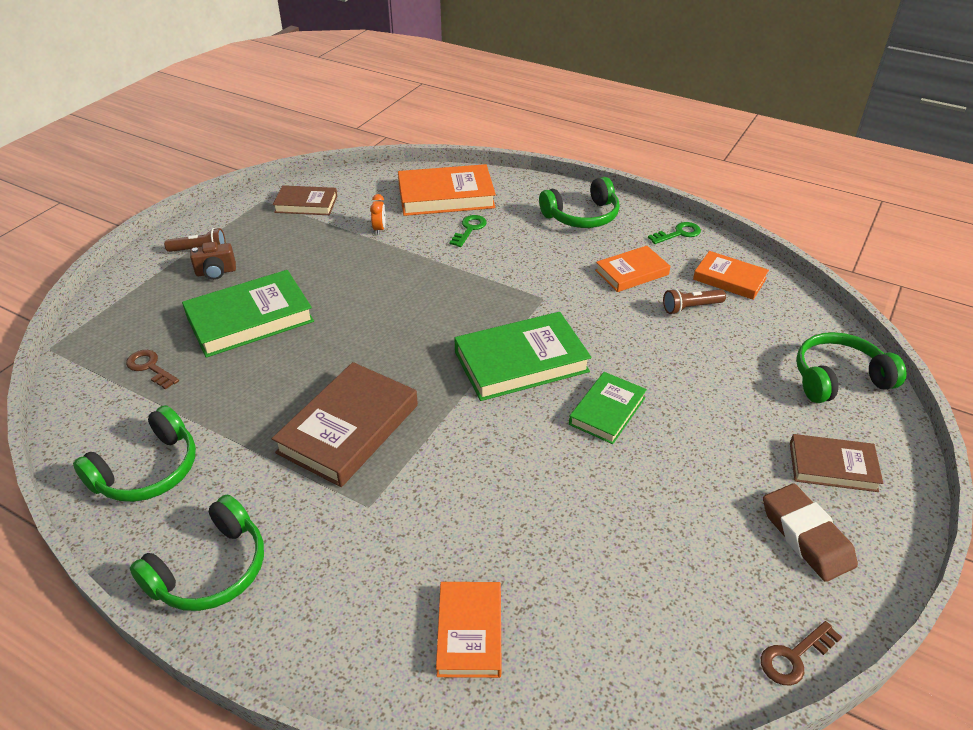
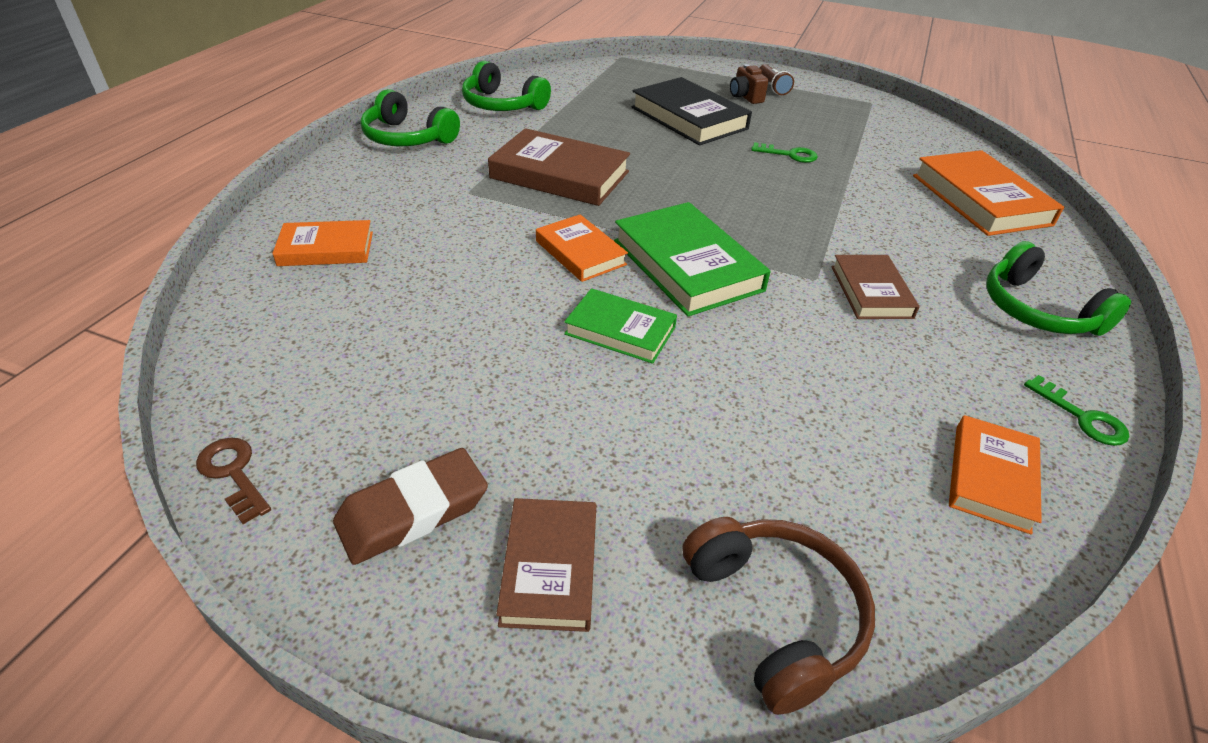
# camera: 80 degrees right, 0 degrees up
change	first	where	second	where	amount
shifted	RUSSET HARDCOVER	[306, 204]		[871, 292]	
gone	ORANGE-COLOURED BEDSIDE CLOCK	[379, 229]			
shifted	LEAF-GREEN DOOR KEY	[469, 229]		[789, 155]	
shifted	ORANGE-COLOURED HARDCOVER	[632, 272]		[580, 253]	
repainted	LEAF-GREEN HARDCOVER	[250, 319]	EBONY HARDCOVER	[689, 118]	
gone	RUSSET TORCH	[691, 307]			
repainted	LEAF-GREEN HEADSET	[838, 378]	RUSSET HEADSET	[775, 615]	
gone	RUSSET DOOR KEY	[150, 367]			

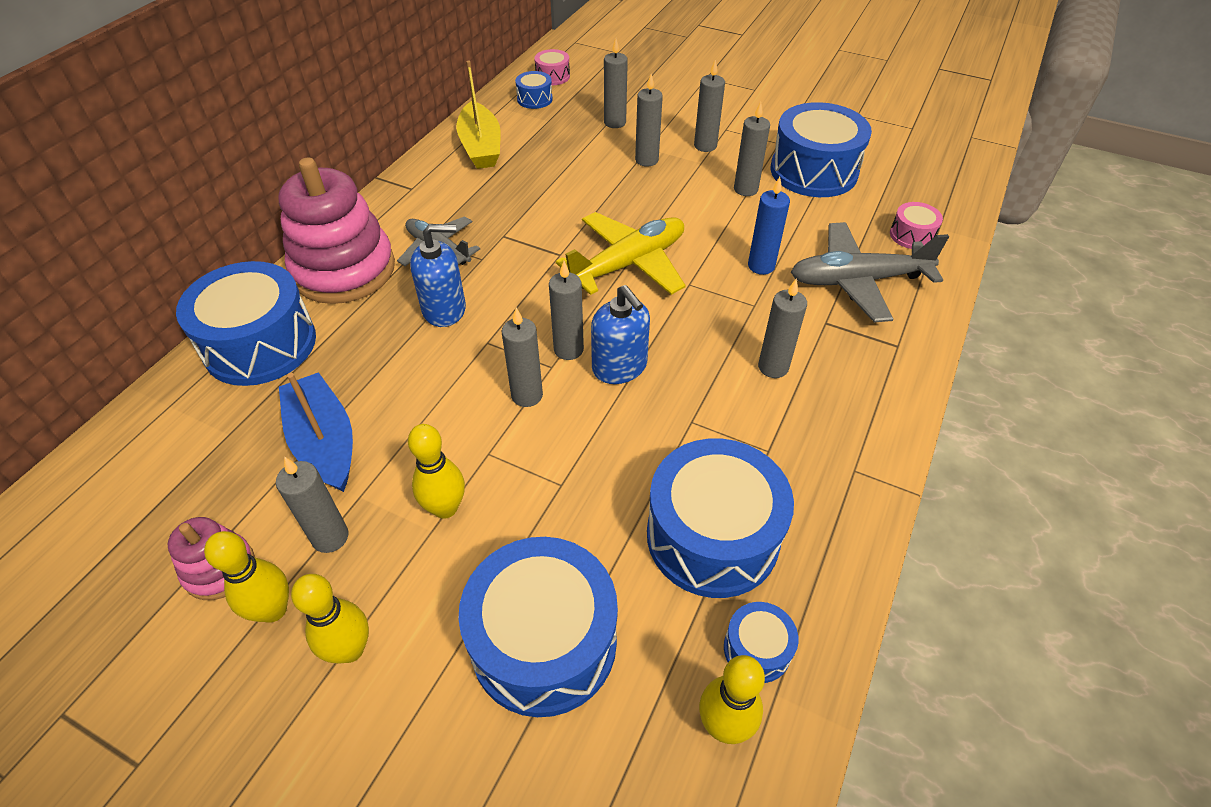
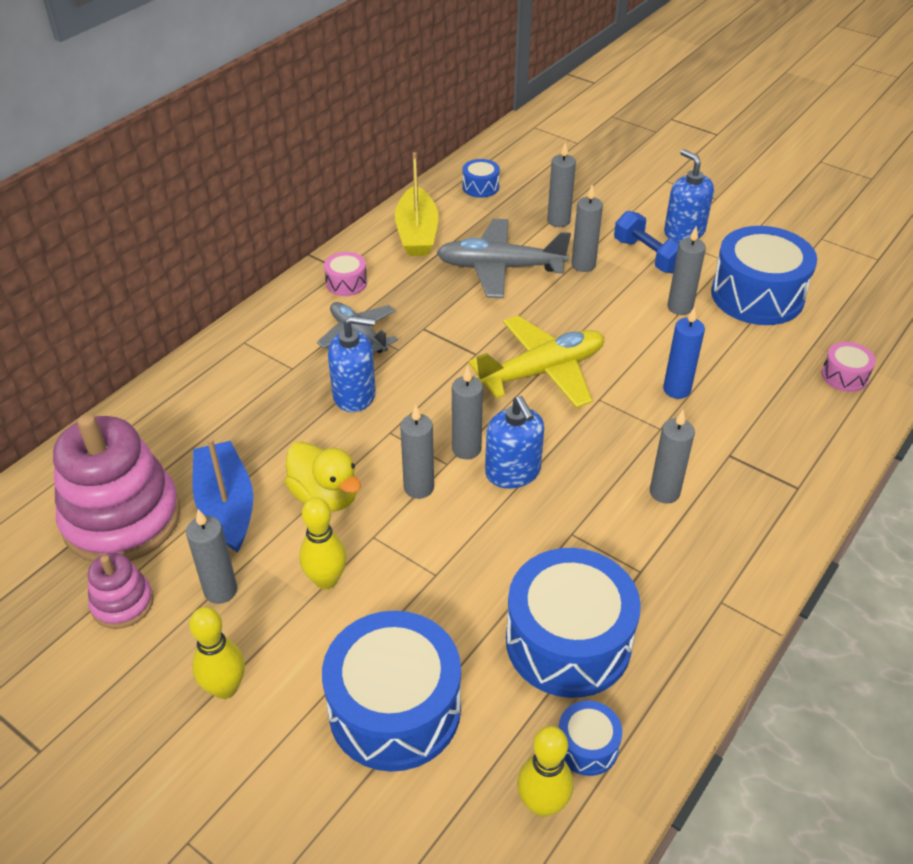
# camera: 10 degrees right, 5 degrees down
change	first	where	second	where	amount
shifted	PINK DRUM	[552, 76]		[346, 283]	
swapped	GREY PILLAR CANDLE	[705, 146]	COBALT FREE WEIGHT	[648, 256]	
shifted	PINK STACKING RINGS	[344, 270]		[122, 519]	
shifted	GREY TOY PLANE	[857, 281]		[500, 268]	
gone	COBALT DRUM	[260, 344]			
gone	GOLDEN TENPIN	[273, 610]			
new			COBALT SOAP DISPENSER	[684, 232]	
new			GOLDEN TOY DUCK	[325, 496]	

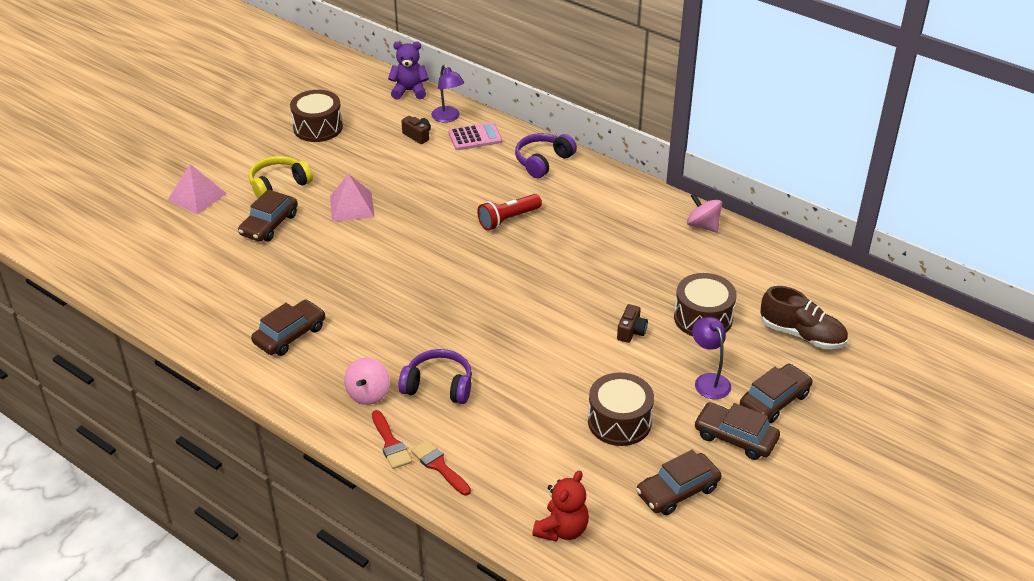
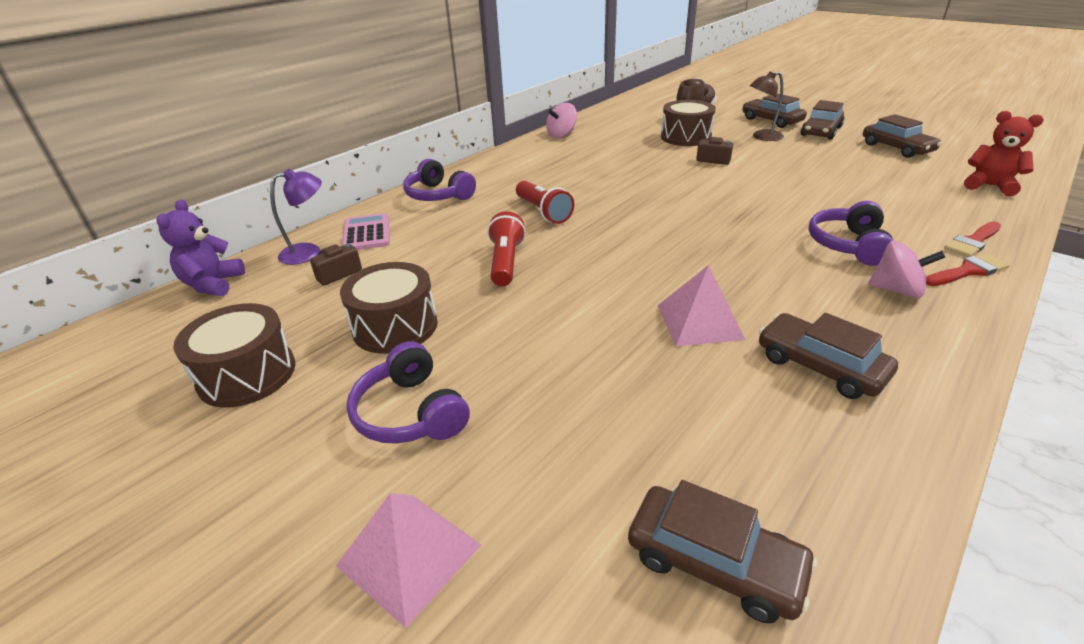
# camera: 85 degrees left, 5 degrees down
change	first	where	second	where	amount
repainted	GOLDEN HEADSET	[278, 185]	VIOLET HEADSET	[410, 413]	
shifted	PINK PYRAMID SHAPE	[352, 206]		[699, 321]	
shifted	RUSSET AUTOMOBILE	[269, 224]		[714, 562]	
repainted	VIOLET LAMP	[709, 381]	RUSSET LAMP	[762, 137]	
shifted	RUSSET DRUM	[619, 421]		[395, 326]	
new			SCARLET TORCH	[506, 262]	

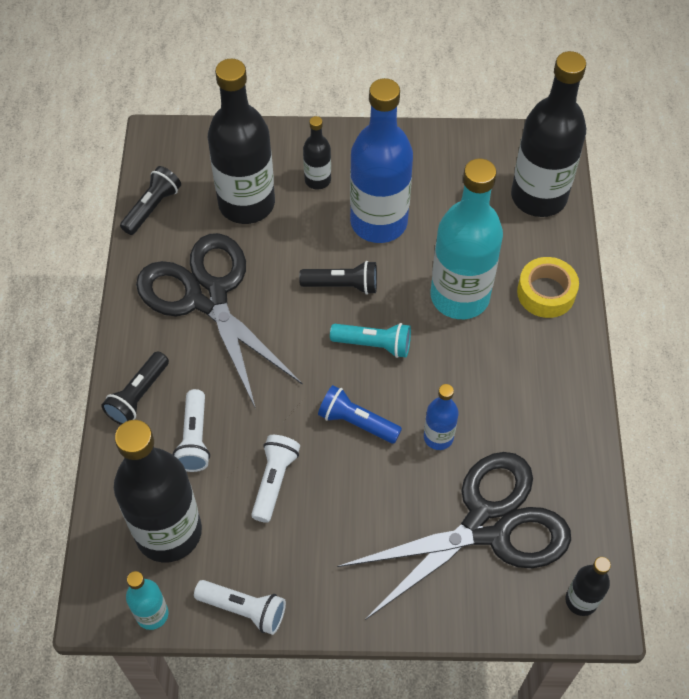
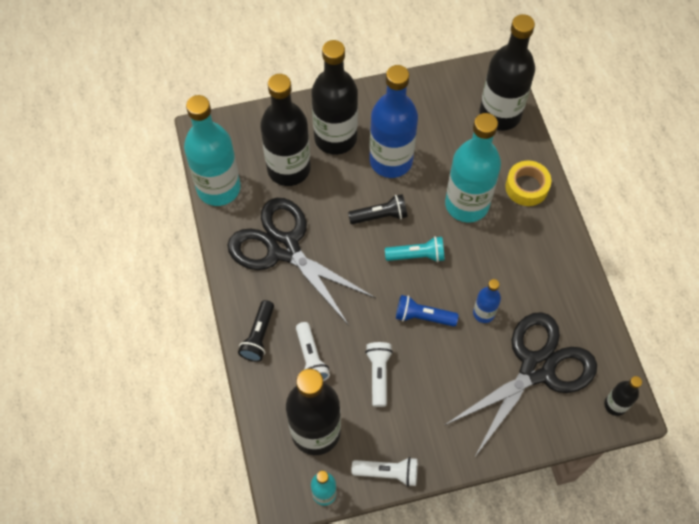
# camera: 15 degrees left, 5 degrees up
change	first	where	second	where	amount
scaled	EBONY BOTTLE	[317, 180]		[335, 138]	x2.11
swapped	EBONY TORCH	[152, 207]	TURQUOISE BOTTLE	[218, 188]	

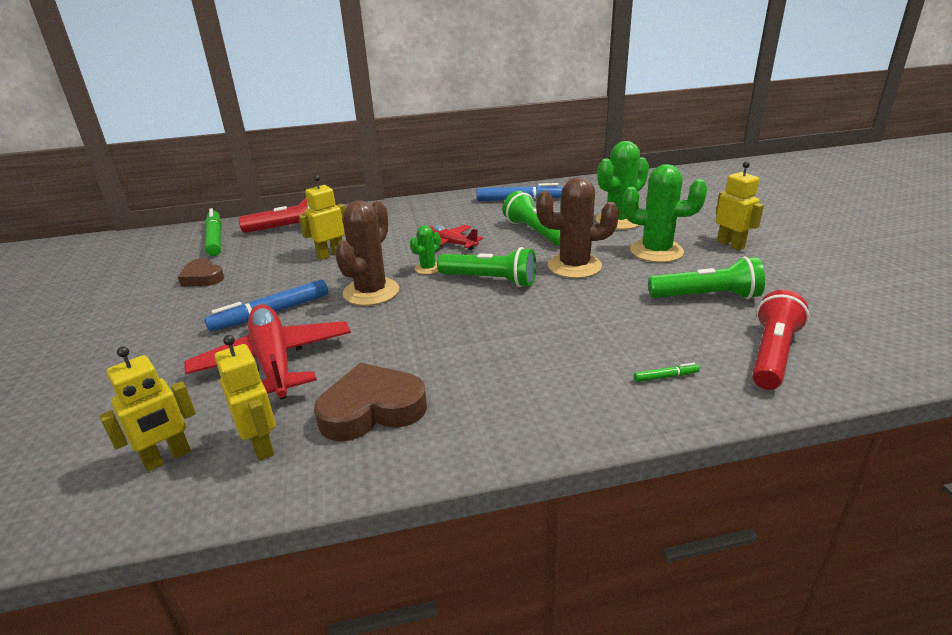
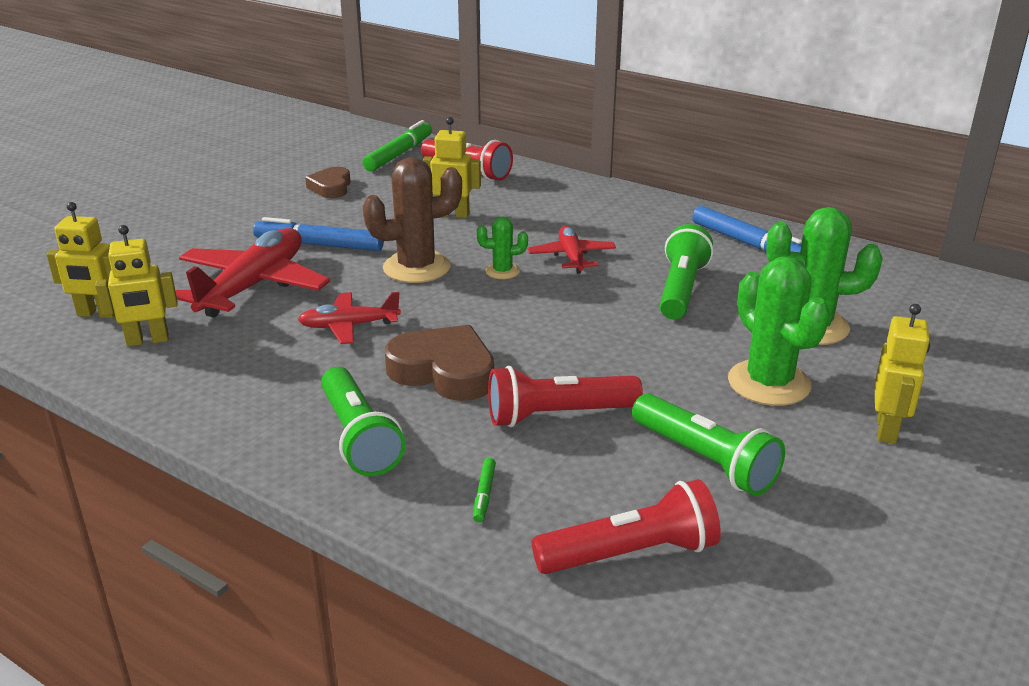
# camera: 45 degrees right, 0 degrees up
change	first	where	second	where	amount
gone	RUSSET PRICKLY PLANT	[574, 266]			
shifted	LEAF-GREEN TORCH	[490, 280]		[359, 437]	
rotated	GOLDEN ROBOT	[262, 445]		[147, 341]	60 degrees clockwise
shifted	RUSSET HEART	[372, 409]		[444, 371]	
rotated	LEAF-GREEN FELT PEN	[665, 377]		[484, 494]	60 degrees clockwise
new			SCARLET TOY PLANE	[349, 326]	
new			SCARLET TORCH	[558, 415]	

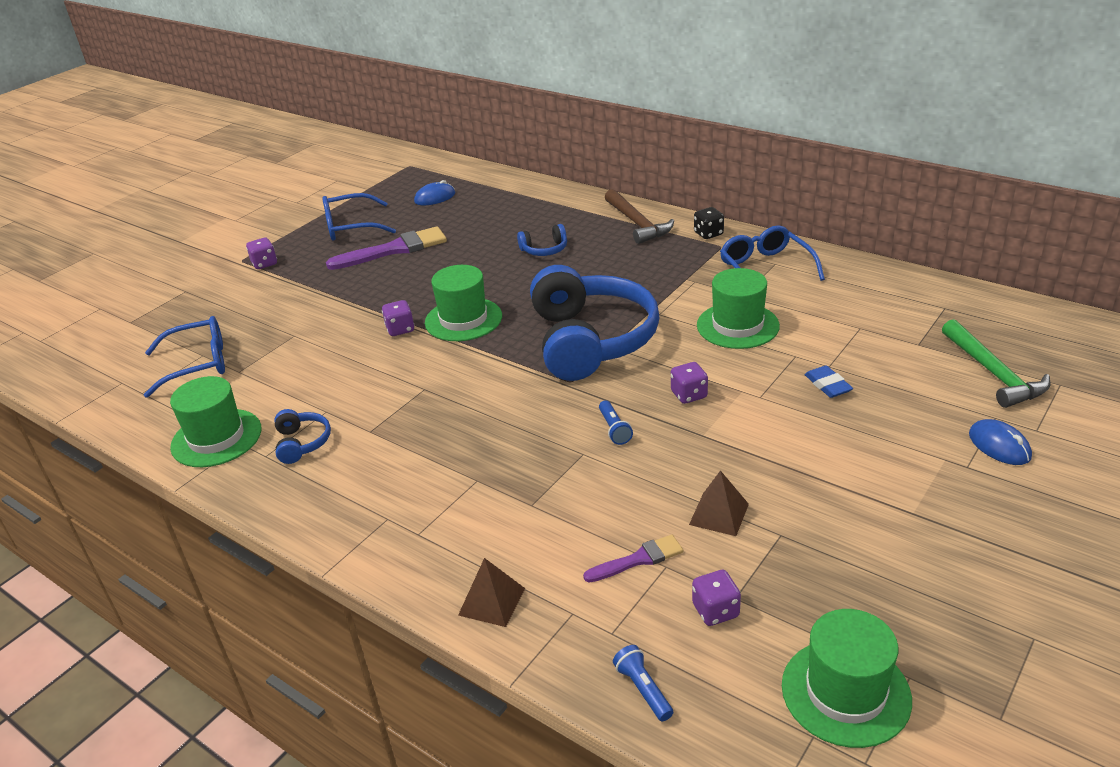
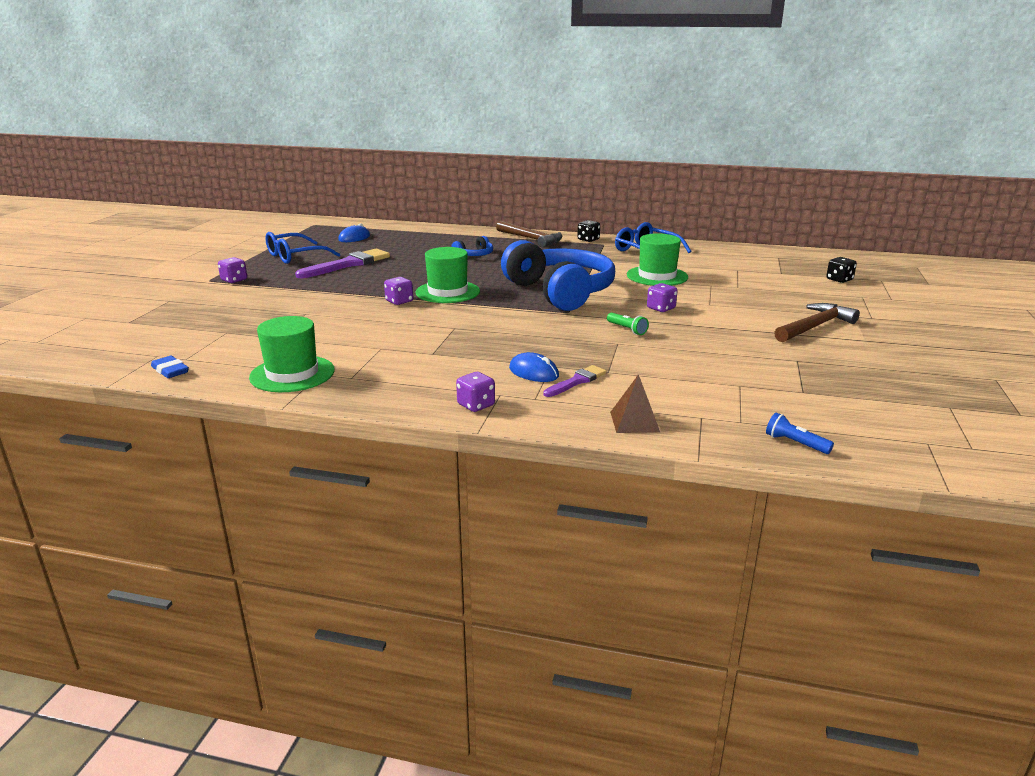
# camera: 25 degrees left, 10 degrees down
change	first	where	second	where	amount
gone	COBALT GLASSES	[198, 364]			
swapped	LEAF-GREEN CLAW HAMMER	[993, 373]	EBONY DIE	[839, 280]	
shifted	COBALT ERASER	[827, 385]		[170, 370]	
repainted	COBALT TORCH	[614, 429]	LEAF-GREEN TORCH	[627, 329]	
gone	COBALT HEADSET	[302, 443]			
shifted	COBALT MOUSE	[999, 446]		[533, 372]	
gone	RUSSET PYRAMID SHAPE	[719, 514]			
shifted	VIOLET PAINT BRUSH	[638, 560]		[576, 381]	
shifted	VIOLET DIE	[715, 611]		[476, 405]	
gone	LEAF-GREEN HAT	[845, 692]			
new			RUSSET CLAW HAMMER	[815, 326]	

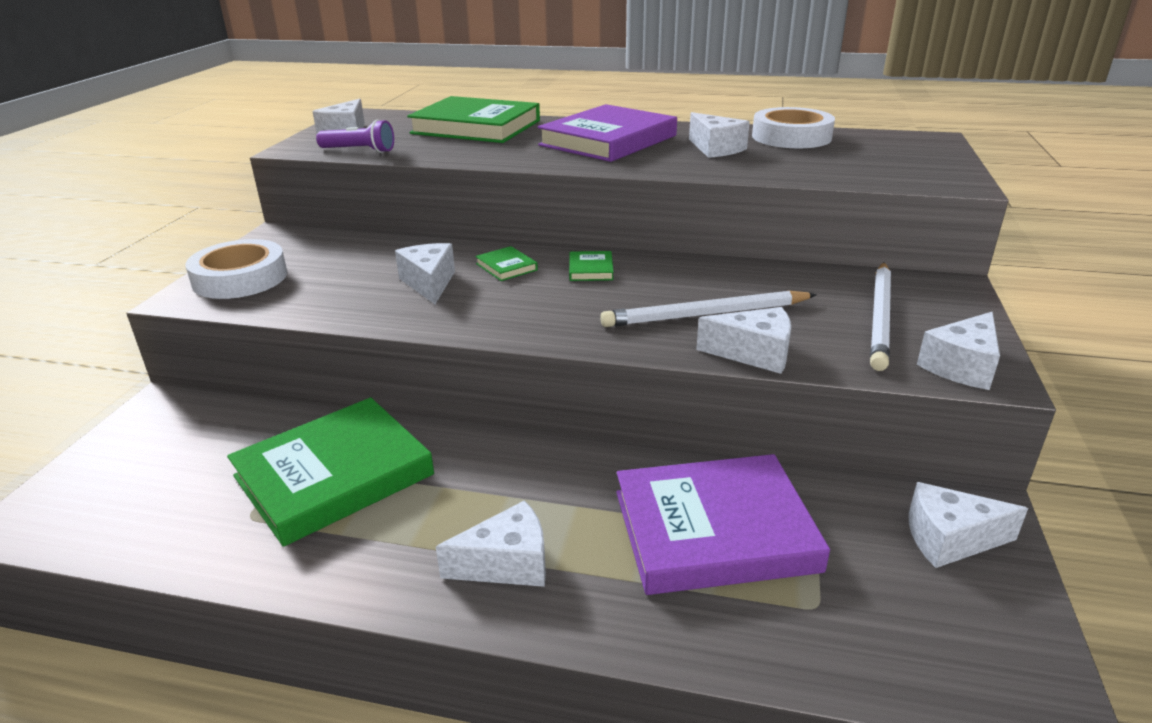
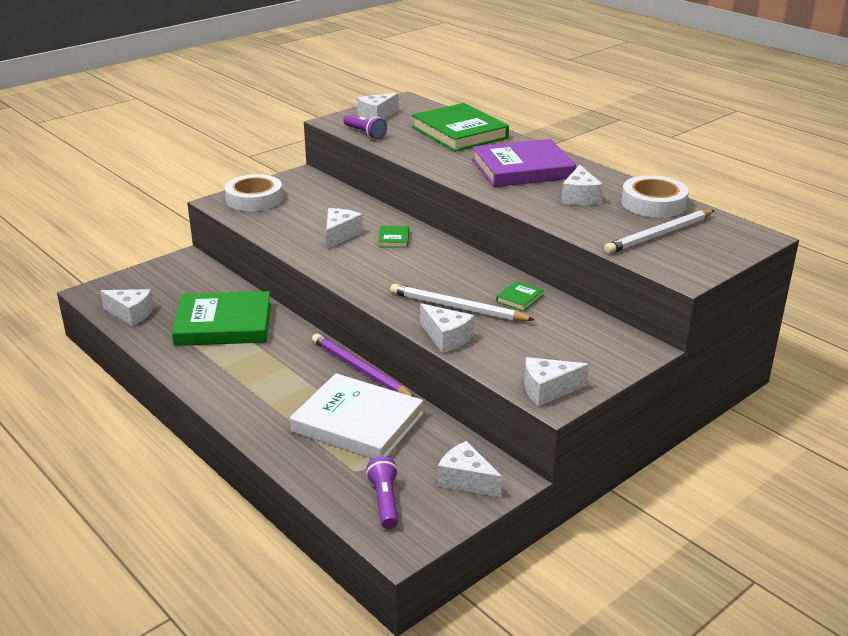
# camera: 35 degrees right, 0 degrees up
change	first	where	second	where	amount
shifted	LEAF-GREEN HARDCOVER	[590, 269]		[519, 298]	
shifted	WHITE PENCIL	[880, 317]		[659, 235]	
repainted	VIOLET HARDCOVER	[714, 531]	WHITE HARDCOVER	[357, 423]	
shifted	WHITE CHEESE	[507, 563]		[131, 314]	
new			VIOLET PENCIL	[360, 370]	
new			VIOLET TORCH	[385, 501]	

